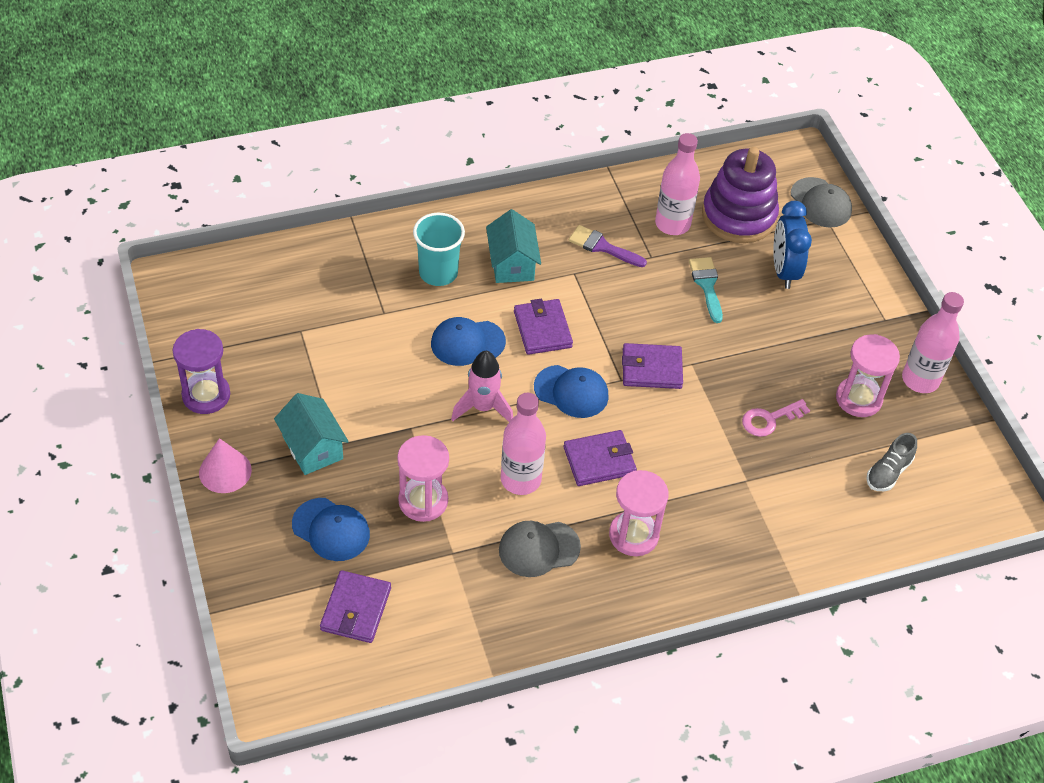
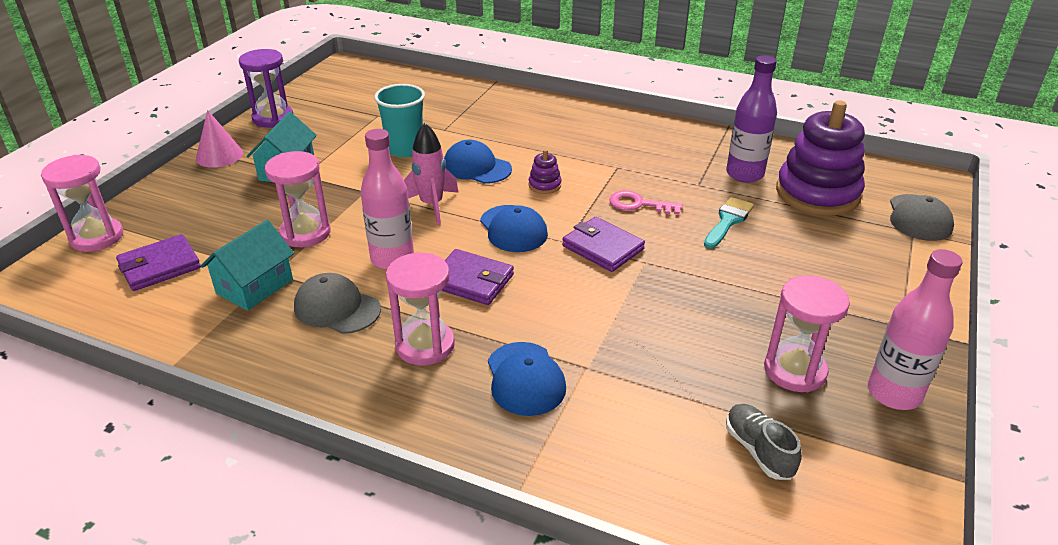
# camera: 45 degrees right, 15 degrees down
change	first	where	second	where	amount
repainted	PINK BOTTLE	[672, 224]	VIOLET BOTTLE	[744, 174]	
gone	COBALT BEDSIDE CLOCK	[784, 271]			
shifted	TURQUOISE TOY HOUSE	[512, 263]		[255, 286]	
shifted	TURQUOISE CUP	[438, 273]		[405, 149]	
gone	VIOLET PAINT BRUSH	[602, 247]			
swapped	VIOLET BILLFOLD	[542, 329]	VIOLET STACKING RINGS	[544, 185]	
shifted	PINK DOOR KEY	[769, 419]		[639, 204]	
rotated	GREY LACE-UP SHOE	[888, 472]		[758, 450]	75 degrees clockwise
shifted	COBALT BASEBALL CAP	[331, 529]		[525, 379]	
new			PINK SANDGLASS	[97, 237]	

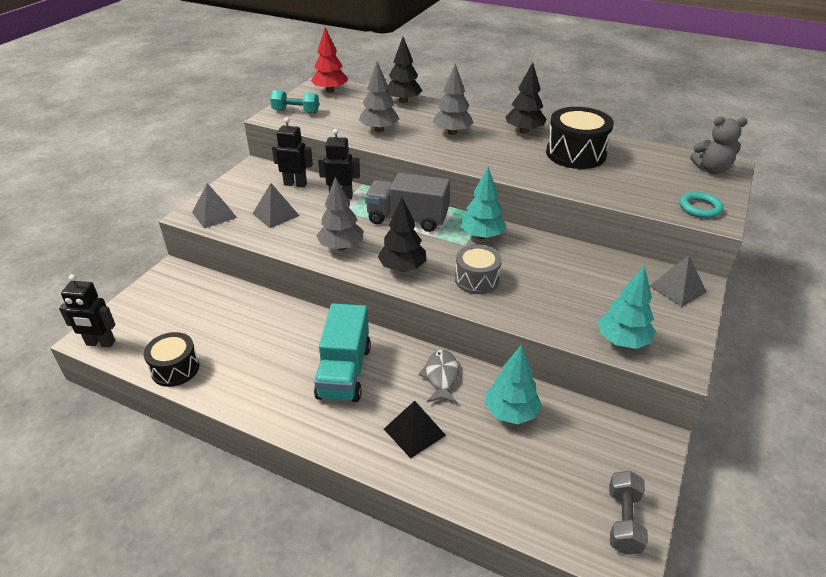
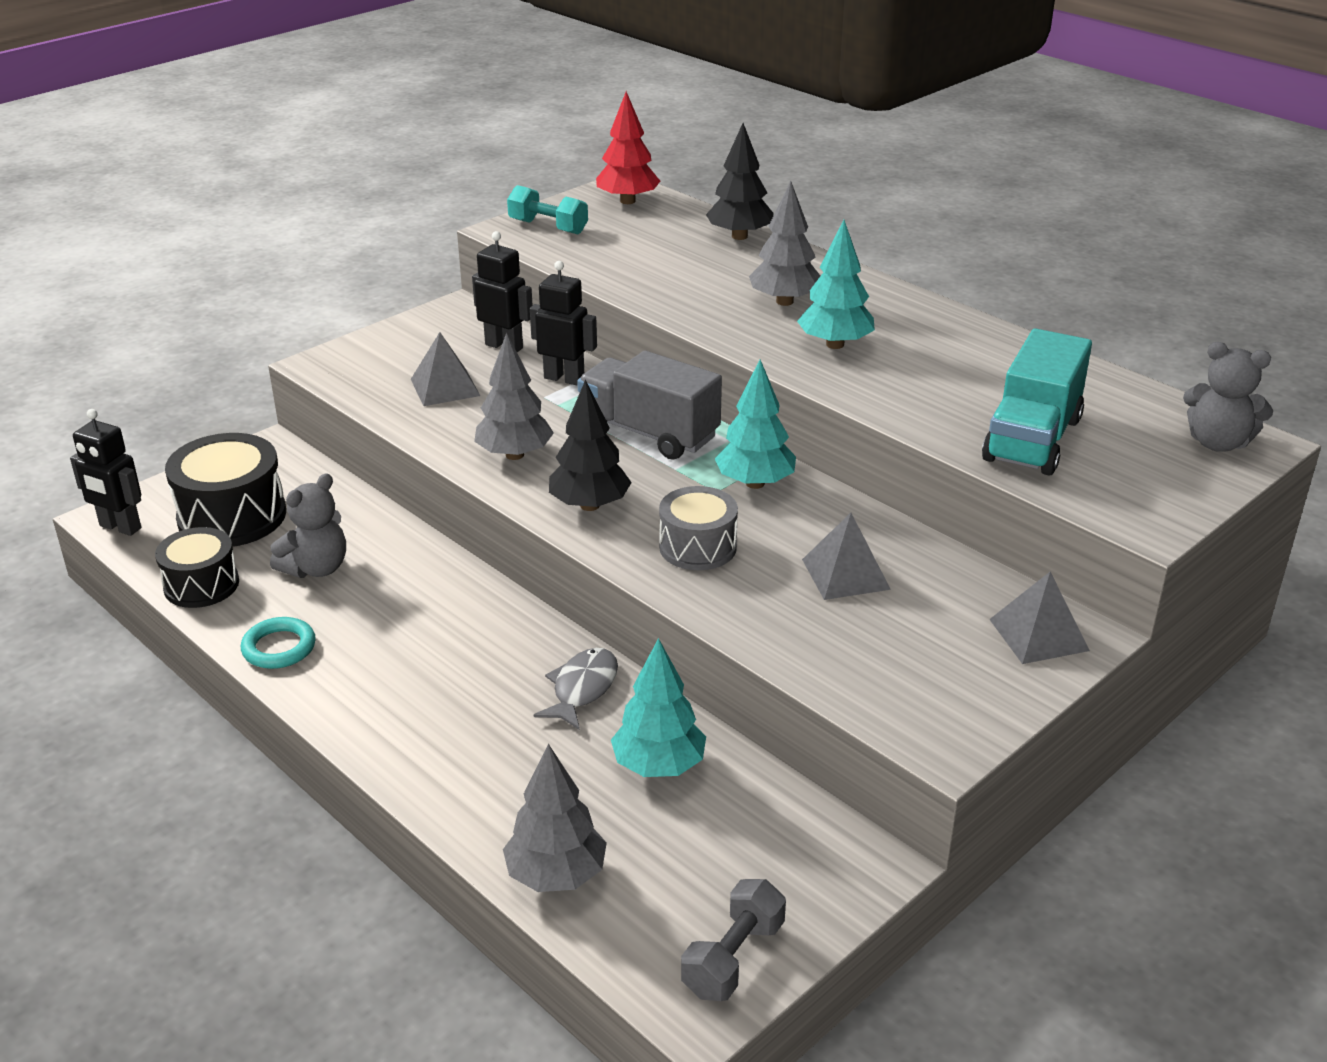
# camera: 20 degrees right, 5 degrees down
change	first	where	second	where	amount
shifted	GREY FIR TREE	[379, 130]		[556, 875]	
gone	EBONY FIR TREE	[524, 131]			
shifted	EBONY DRUM	[575, 154]		[232, 516]	
shifted	GREY PYRAMID SHAPE	[214, 215]		[845, 574]	
shifted	TURQUOISE HOOP	[700, 208]		[279, 648]	
shifted	TURQUOISE FIR TREE	[622, 341]		[835, 344]	
shifted	TURQUOISE TRUCK	[344, 372]		[1032, 439]	
gone	EBONY PYRAMID SHAPE	[414, 432]			
new			GREY STUFFED BEAR	[316, 568]	

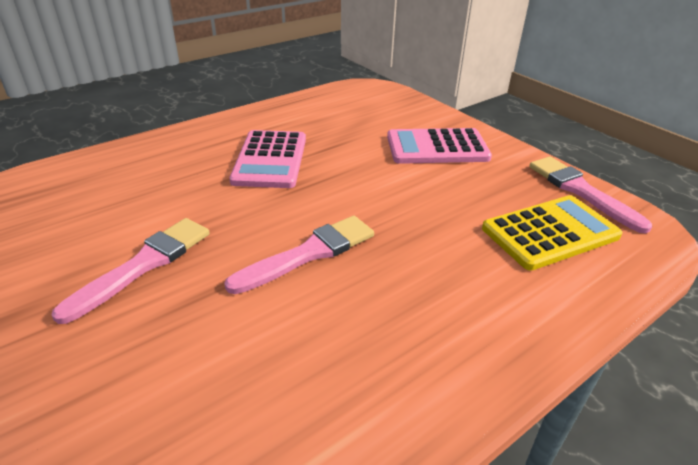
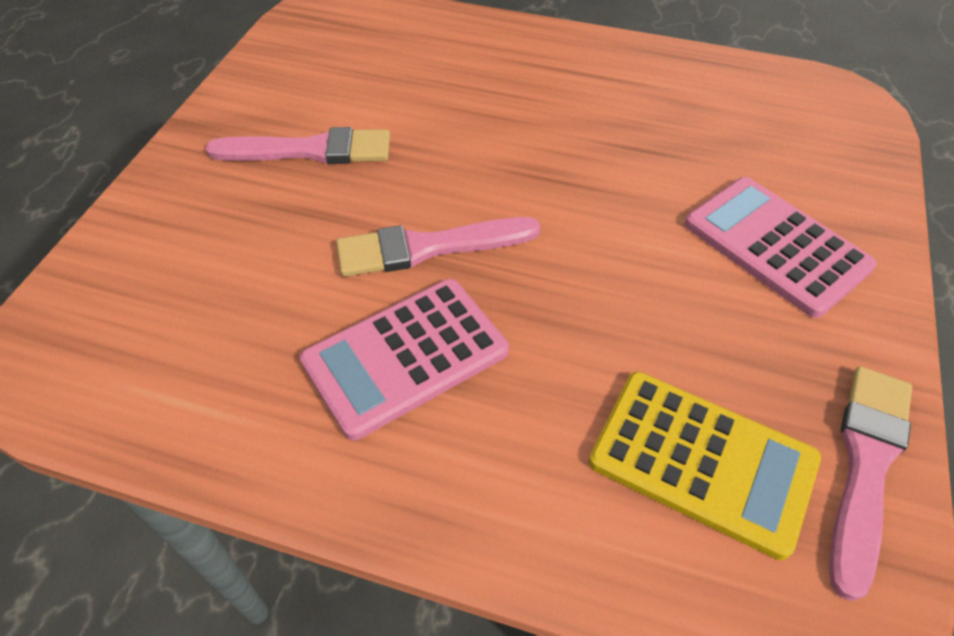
# camera: 55 degrees right, 15 degrees up
change	first	where	second	where	amount
shifted	PINK POCKET CALCULATOR	[270, 160]		[405, 357]	
rotated	PINK PAINT BRUSH	[309, 253]		[428, 247]	150 degrees clockwise

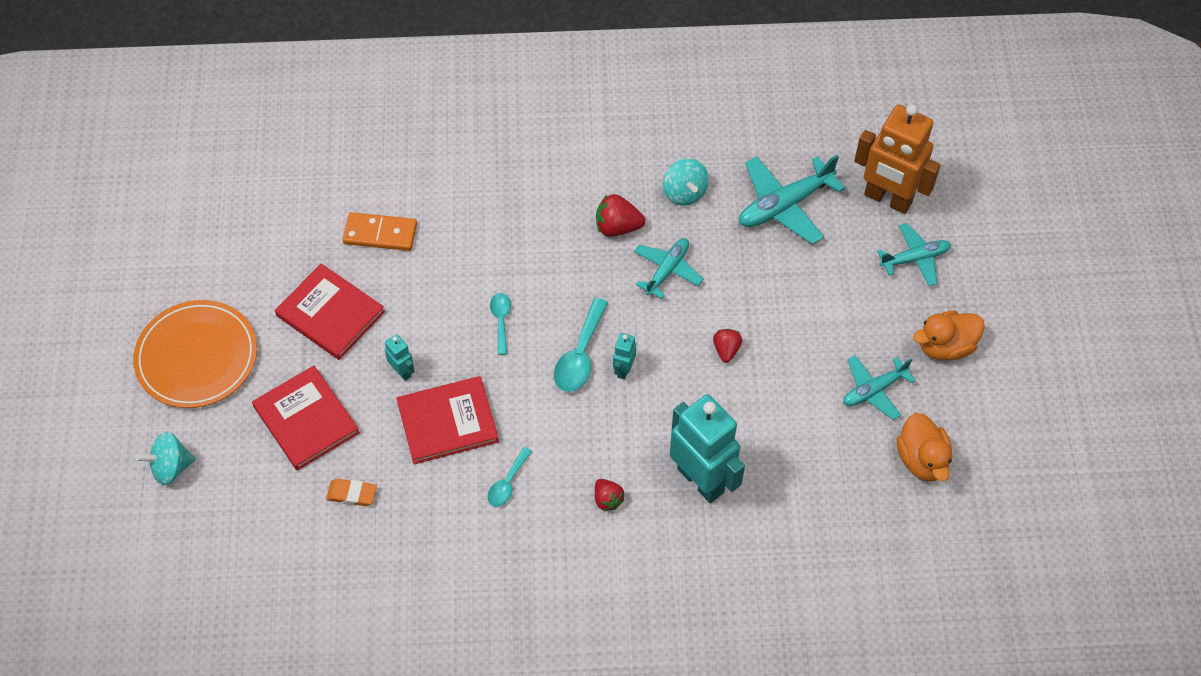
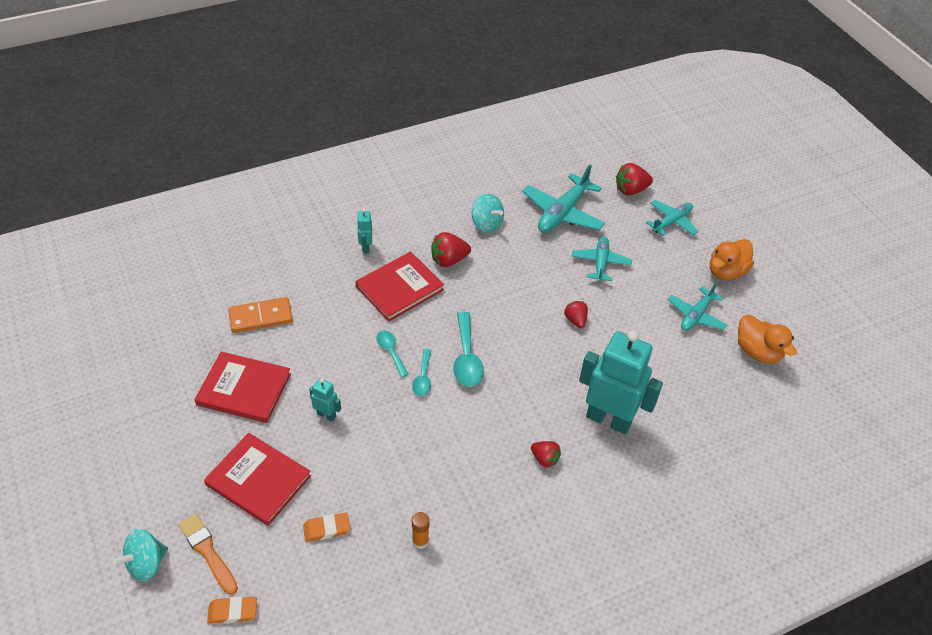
# camera: 25 degrees left, 10 degrees down
change	first	where	second	where	amount
swapped	ORANGE-COLOURED ROBOT	[887, 199]	SCARLET STRAWBERRY	[631, 190]	
shifted	TURQUOISE TOY PLANE	[667, 270]		[600, 263]	
gone	ORANGE-COLOURED PLATE	[197, 357]			
shifted	TURQUOISE ROBOT	[623, 369]		[365, 247]	
shifted	SCARLET HARDCOVER	[447, 422]		[399, 288]	
shifted	TURQUOISE TEASPOON	[507, 483]		[423, 378]	
new			ORANGE-COLOURED GLUE	[420, 541]	
new			ORANGE-COLOURED PAINT BRUSH	[208, 551]	
new			ORANGE-COLOURED ERASER	[233, 611]	

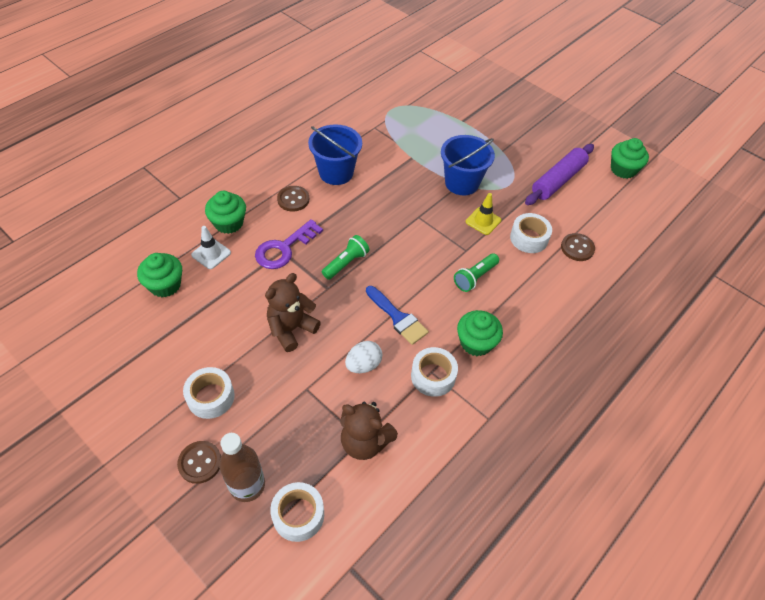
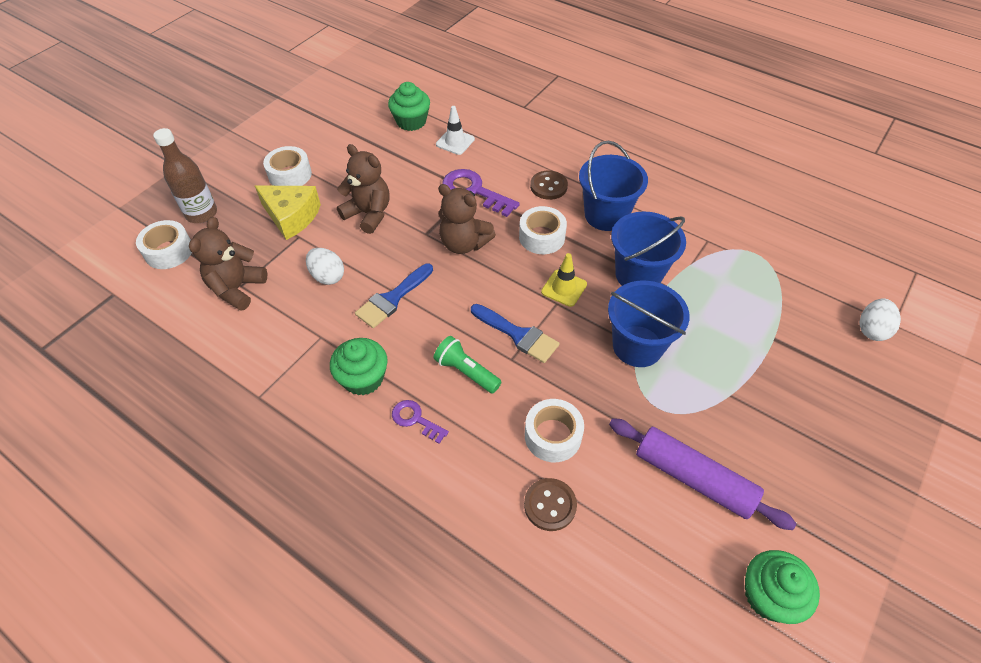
# camera: 85 degrees right, 0 degrees up
change	first	where	second	where	amount
gone	LEAF-GREEN CUPCAKE	[229, 223]			
shifted	GOLDEN TRAFFIC CONE	[483, 221]		[564, 288]	
swapped	LEAF-GREEN TORCH	[346, 263]	RUSSET STUFFED BEAR	[464, 244]	
shifted	WHITE STICKY TAPE	[433, 376]		[542, 237]	
gone	RUSSET SEWING BUTTON	[200, 462]			
new			GOLDEN CHEESE	[291, 217]	
new			COBALT PAIL	[638, 274]	
new			WHITE TOY EGG	[871, 329]	
new			COBALT PAINT BRUSH	[518, 335]	
new			VIOLET DOOR KEY	[415, 419]	

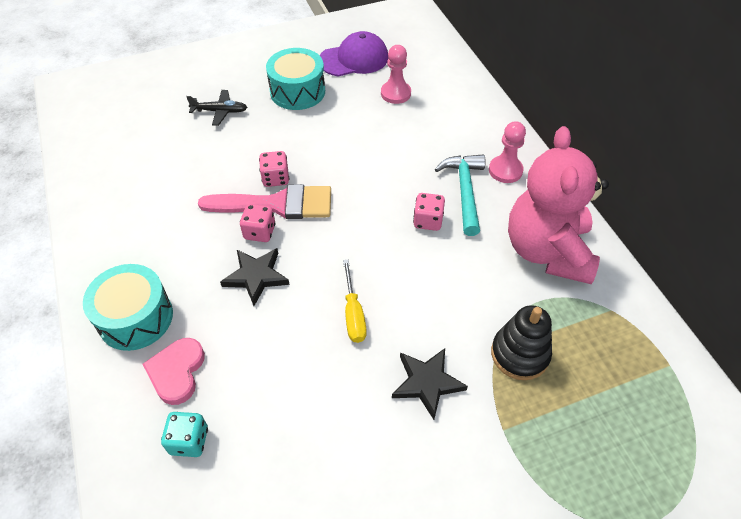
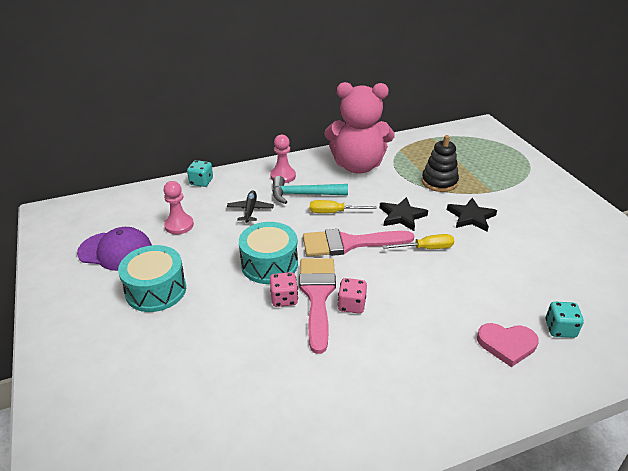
# camera: 90 degrees left, 15 degrees down
change	first	where	second	where	amount
rotated	VIOLET BASEBALL CAP	[354, 59]		[116, 251]	120 degrees clockwise
shifted	EBONY TOY PLANE	[220, 111]		[250, 210]	
swapped	PINK DIE	[428, 221]	GOLDEN FLAT SCREWDRIVER	[334, 212]	
shifted	EBONY STAR SHAPE	[256, 276]		[402, 216]	
shifted	TURQUOISE DRUM	[135, 318]		[269, 264]	
new			TURQUOISE DIE	[201, 182]	
new			PINK PAINT BRUSH	[349, 243]	

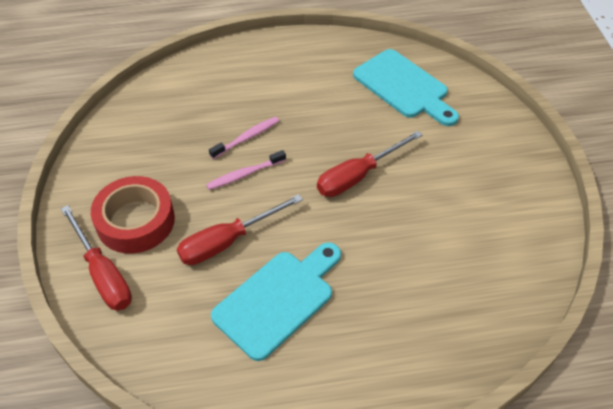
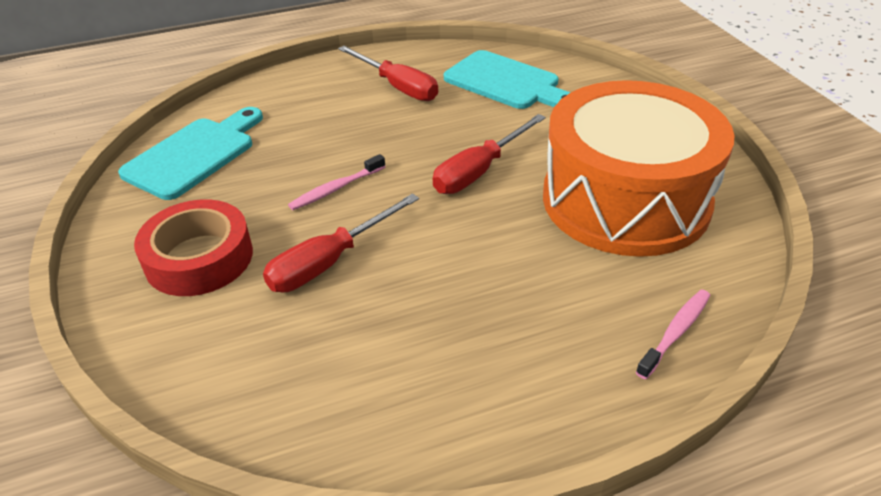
# camera: 10 degrees left, 10 degrees down
change	first	where	second	where	amount
shifted	PINK TOOTH BRUSH	[246, 138]		[675, 333]	
shifted	SCARLET FLAT SCREWDRIVER	[103, 274]		[397, 87]	
shifted	TURQUOISE CHOPPING BOARD	[278, 299]		[194, 154]	
new			ORANGE-COLOURED DRUM	[625, 200]	

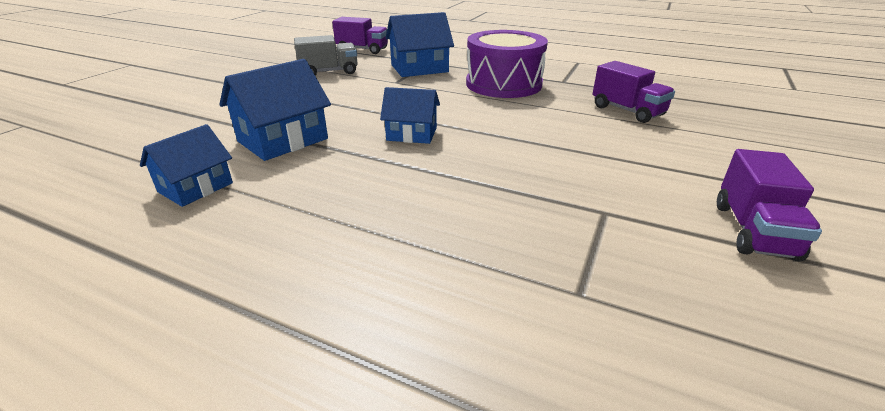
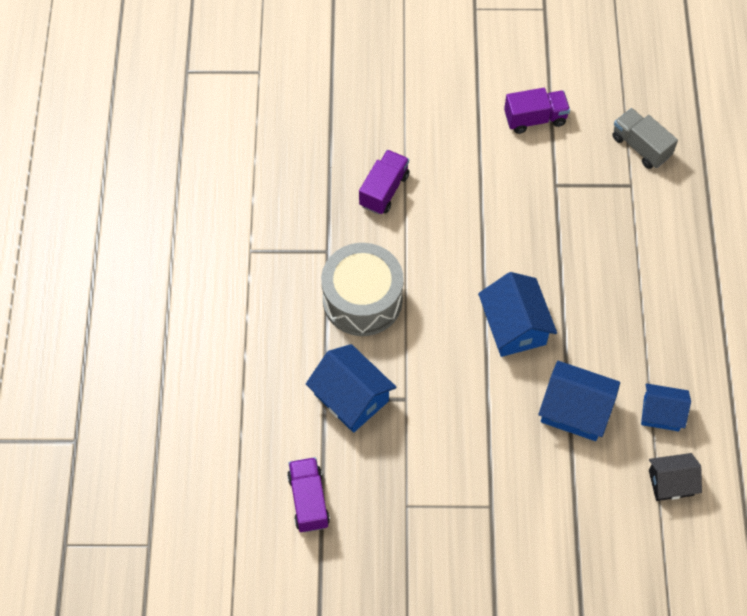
# camera: 115 degrees left, 30 degrees up
change	first	where	second	where	amount
repainted	VIOLET DRUM	[503, 84]	GREY DRUM	[362, 300]	
shifted	GREY TRUCK	[329, 72]		[640, 147]	
scaled	COBALT TOY HOUSE	[412, 134]		[514, 326]	x1.53
new			EBONY TOY HOUSE	[671, 482]	

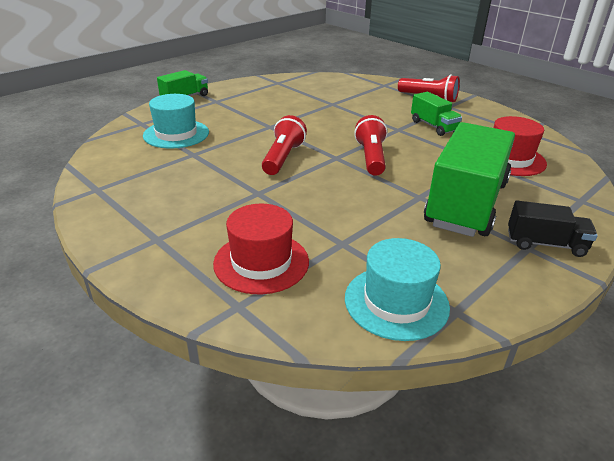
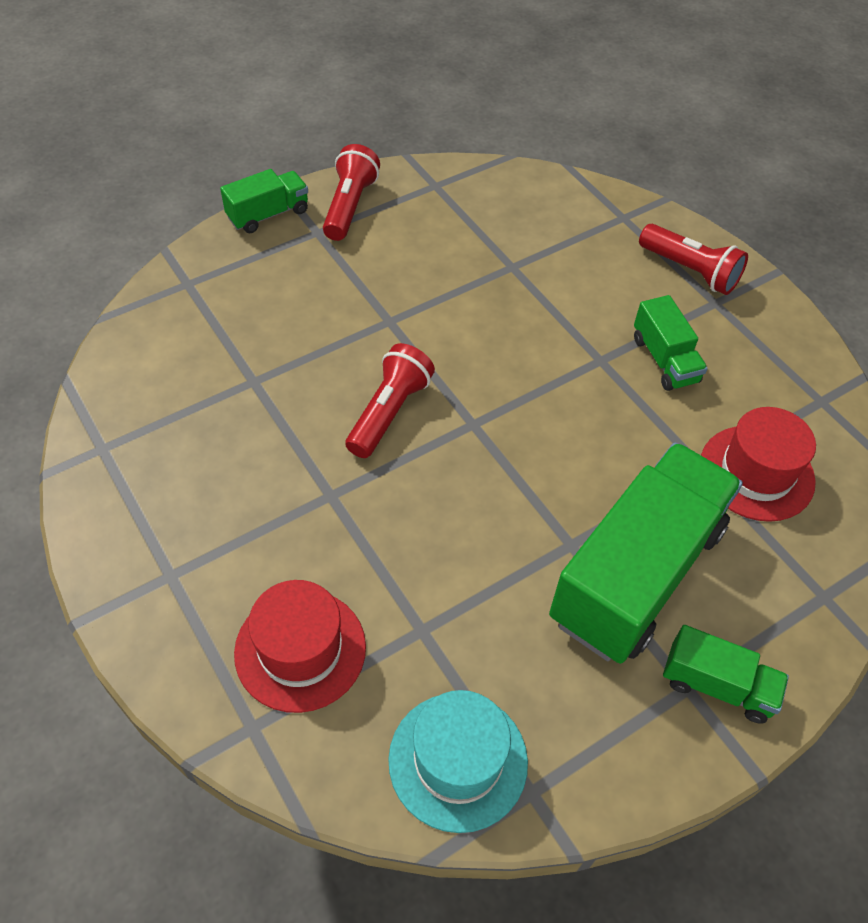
# camera: 10 degrees right, 20 degrees up
change	first	where	second	where	amount
gone	TURQUOISE HAT	[176, 134]			
shifted	SCARLET TORCH	[371, 158]		[349, 206]	
repainted	EBONY TRUCK	[545, 244]	LEAF-GREEN TRUCK	[717, 685]	

